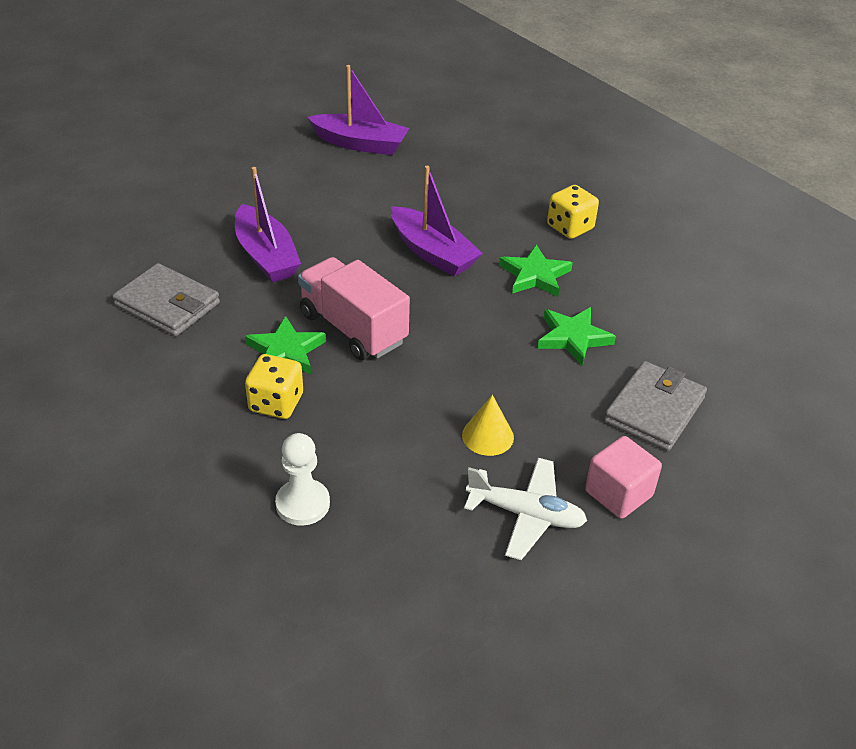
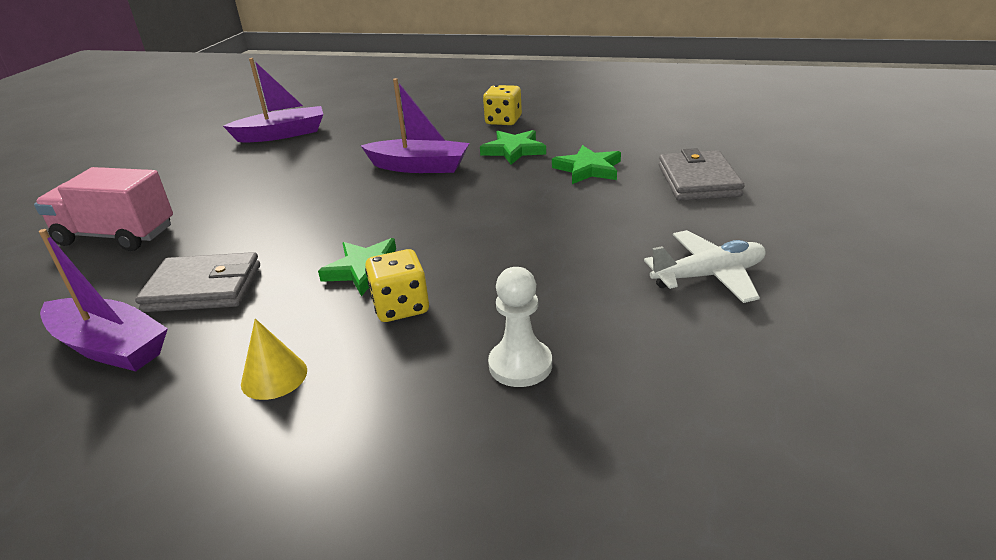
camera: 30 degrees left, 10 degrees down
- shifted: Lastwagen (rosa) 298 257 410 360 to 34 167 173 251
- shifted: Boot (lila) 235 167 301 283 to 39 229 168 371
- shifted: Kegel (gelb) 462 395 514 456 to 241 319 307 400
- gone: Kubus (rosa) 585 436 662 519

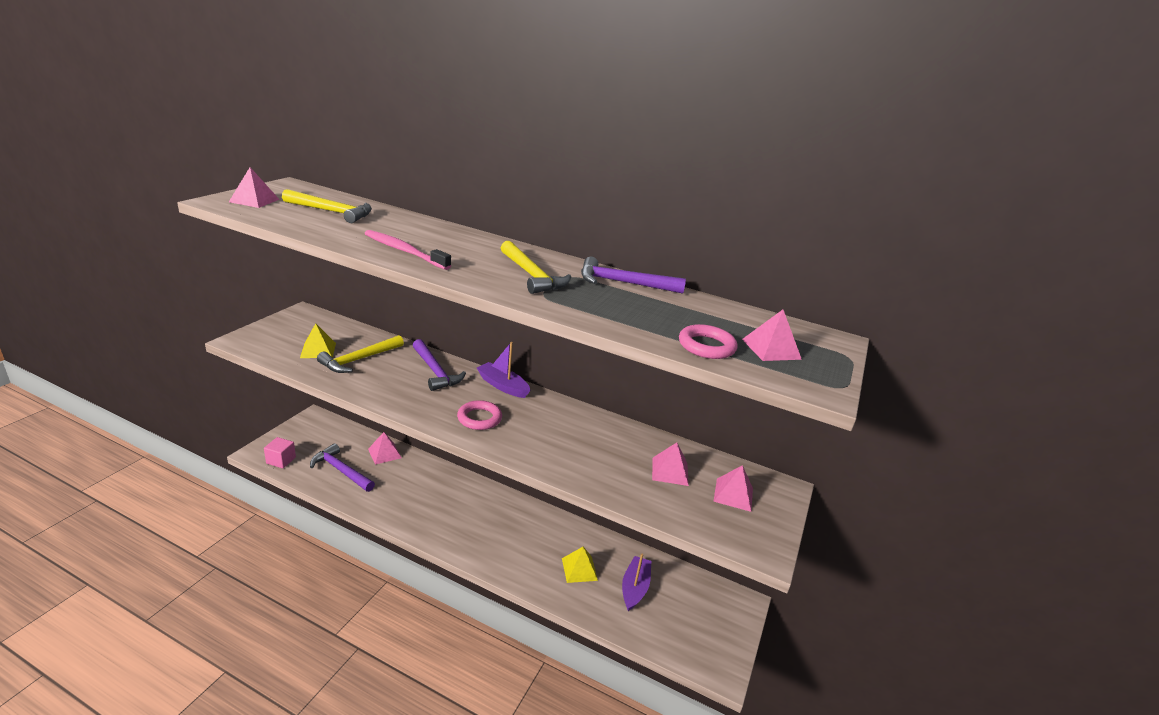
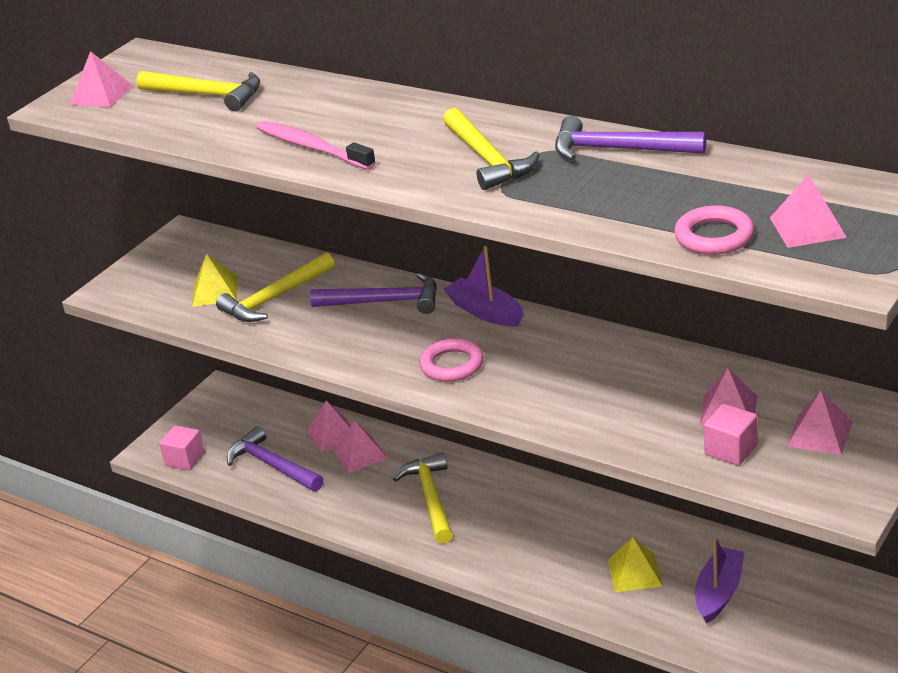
camera: 15 degrees right, 5 degrees up
- rotated: Hammer (lila) 413 339 466 391 = 310 273 437 314 60 degrees counterclockwise
- new: Pyramide (rosa) 334 421 388 473
- new: Hammer (gelb) 393 453 453 544
- new: Kubus (rosa) 704 404 758 466

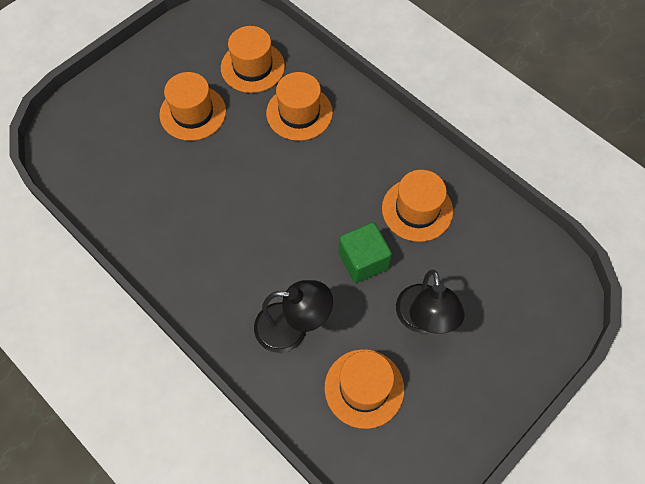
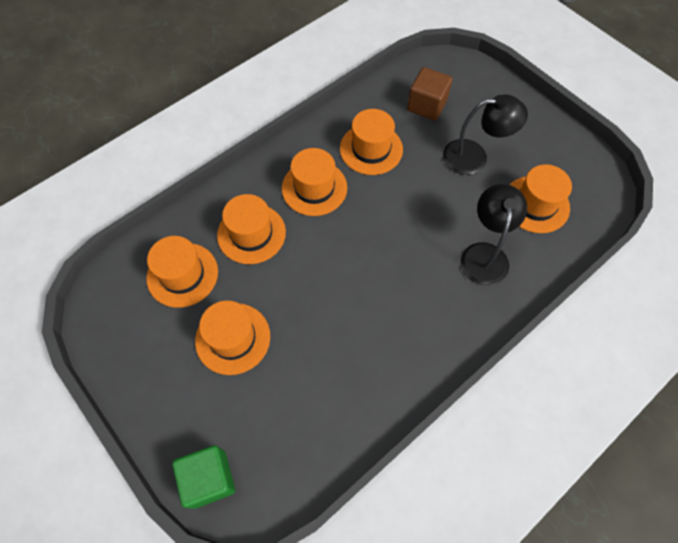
camera: 85 degrees left, 0 degrees up
- shifted: Kubus (grün) 338 222 392 283 to 172 445 235 509
- new: Hut (orange) 282 148 347 216
- new: Kubus (braun) 407 67 453 121

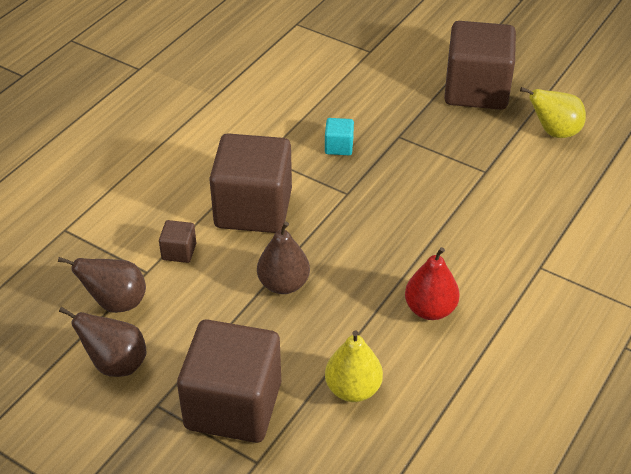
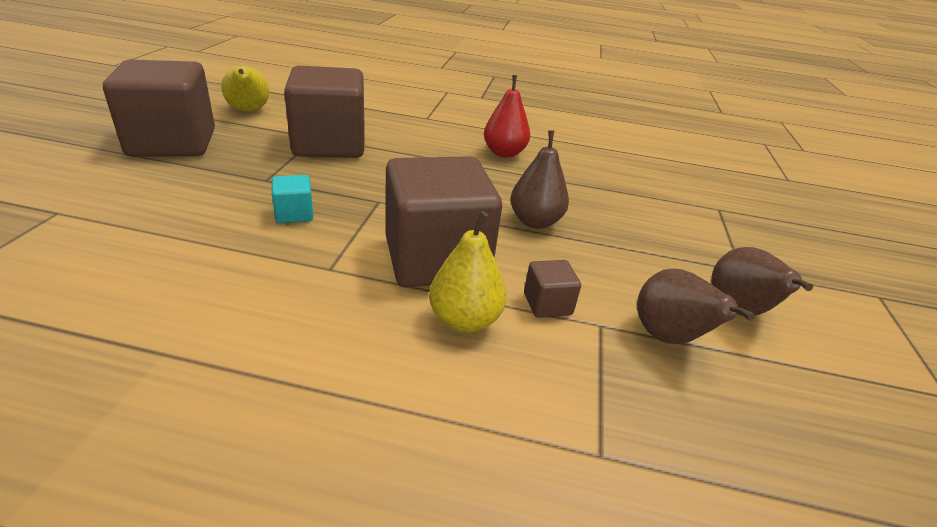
camera: 115 degrees left, 10 degrees down
- shifted: Kubus (braun) 177 320 281 443 to 284 66 365 158
- shifted: Birne (gelb) 325 330 383 402 to 429 212 506 333

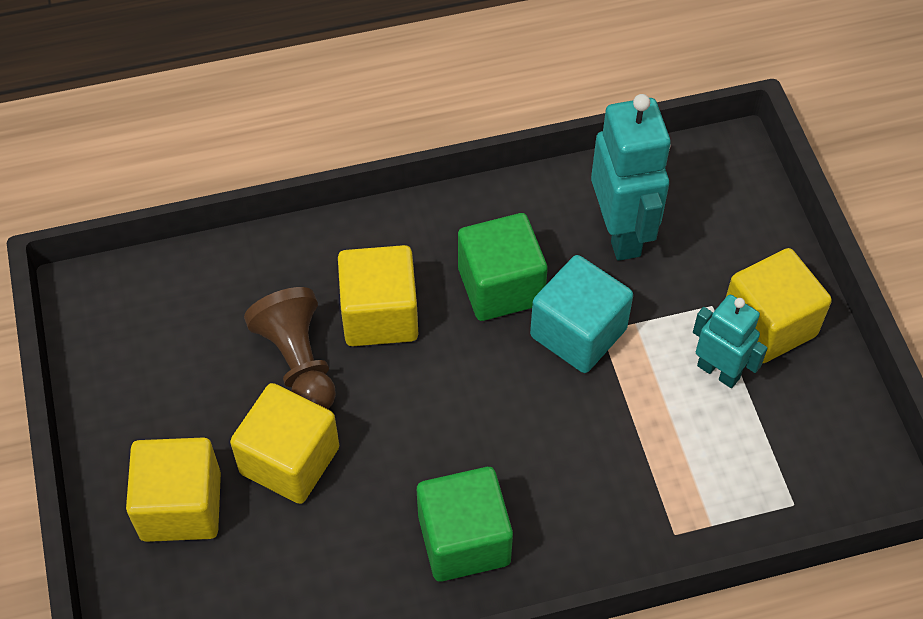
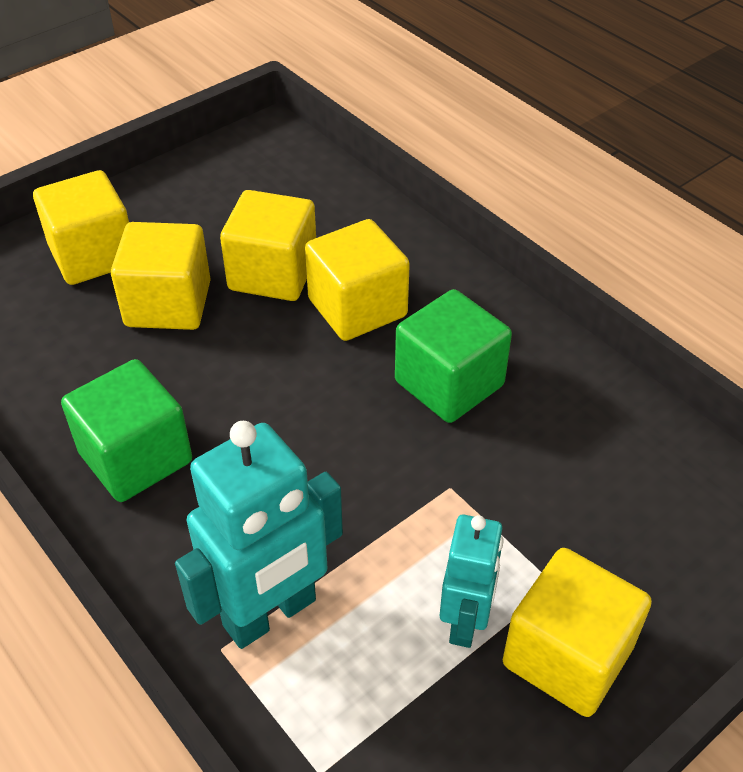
camera: 65 degrees right, 10 degrees down
- shifted: Roboter (türkis) 591 94 671 261 to 175 421 343 649
- swapped: Bauer (braun) 244 287 336 409 to Kubus (gelb) 220 190 316 301
- gone: Kubus (türkis) 530 255 633 373

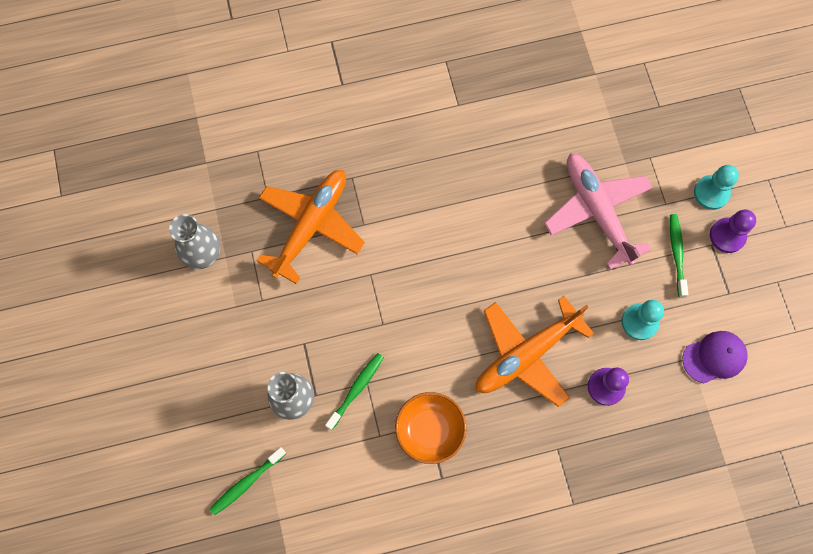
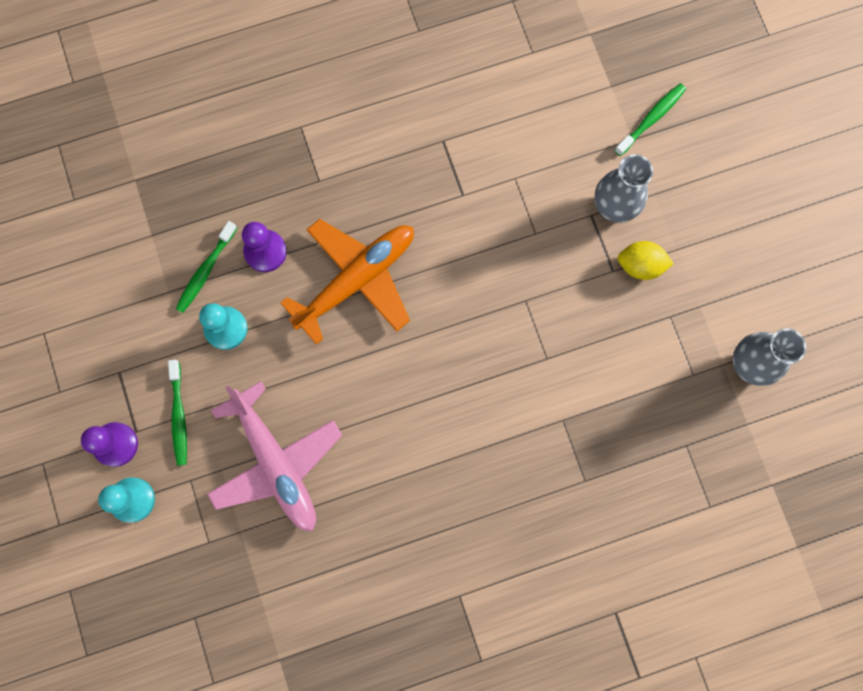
camera: 175 degrees right, 5 degrees up
- shifted: Zahnbürste (grün) 325 353 384 430 to 175 221 237 313
- new: Zitrone (gelb) 617 241 674 280
- gone: Flugzeug (orange) 256 170 365 284
- gone: Schüssel (orange) 395 392 466 464
- gone: Kappe (lila) 683 331 748 383

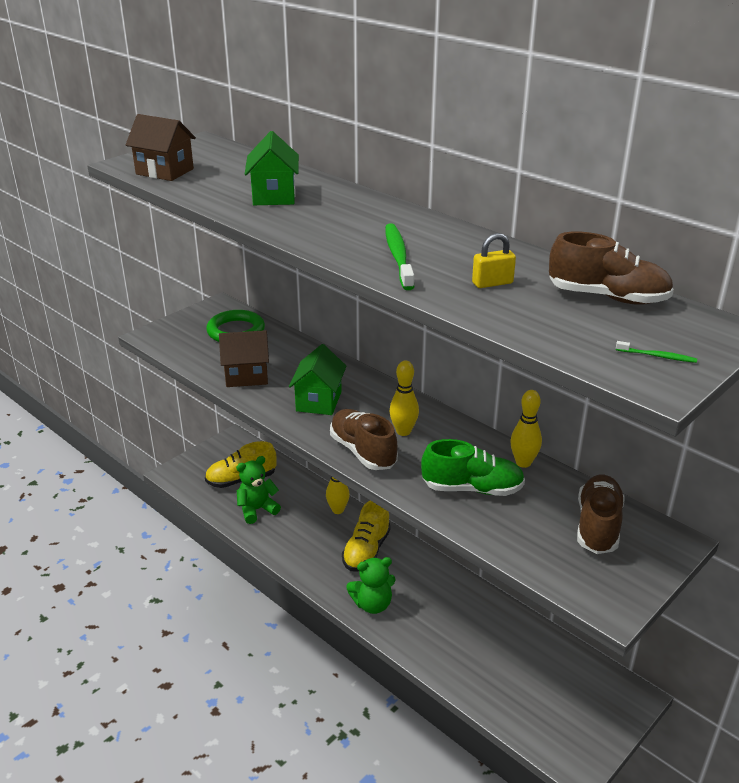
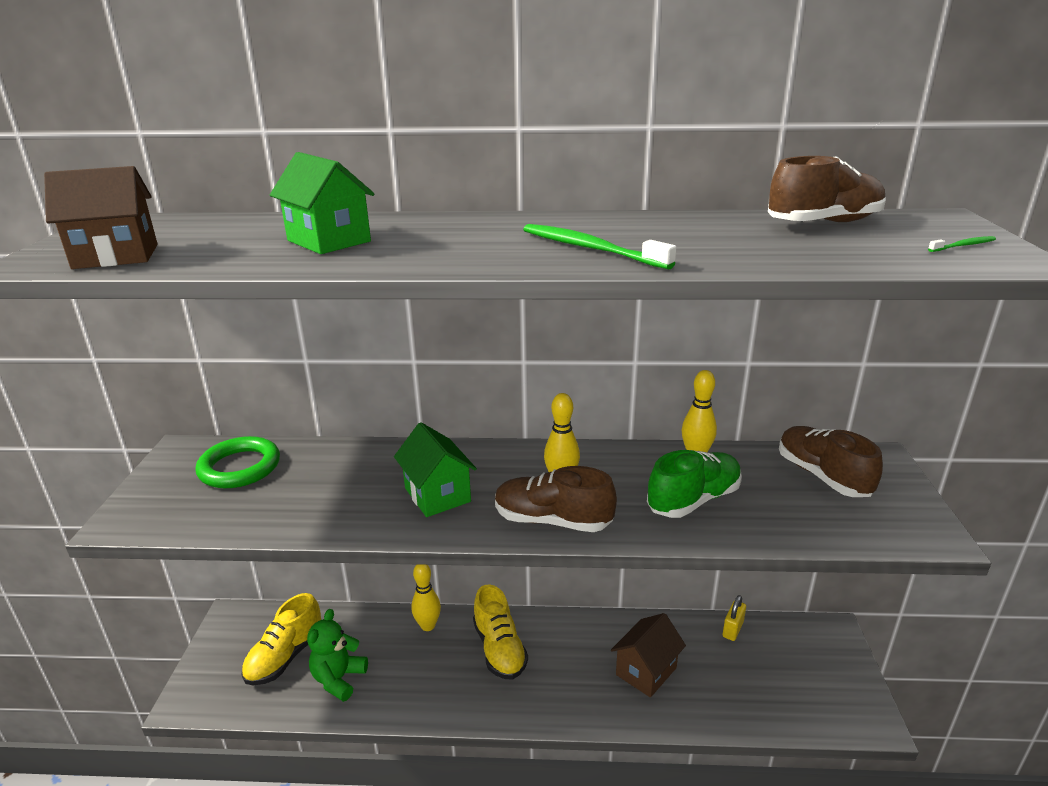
camera: 40 degrees left, 5 degrees down
- shifted: Haus (braun) 219 330 269 387 to 611 613 686 698
- shifted: Vorhängeschloss (gelb) 472 233 516 288 to 723 595 746 641
- gone: Teddybär (grün) 346 557 396 614

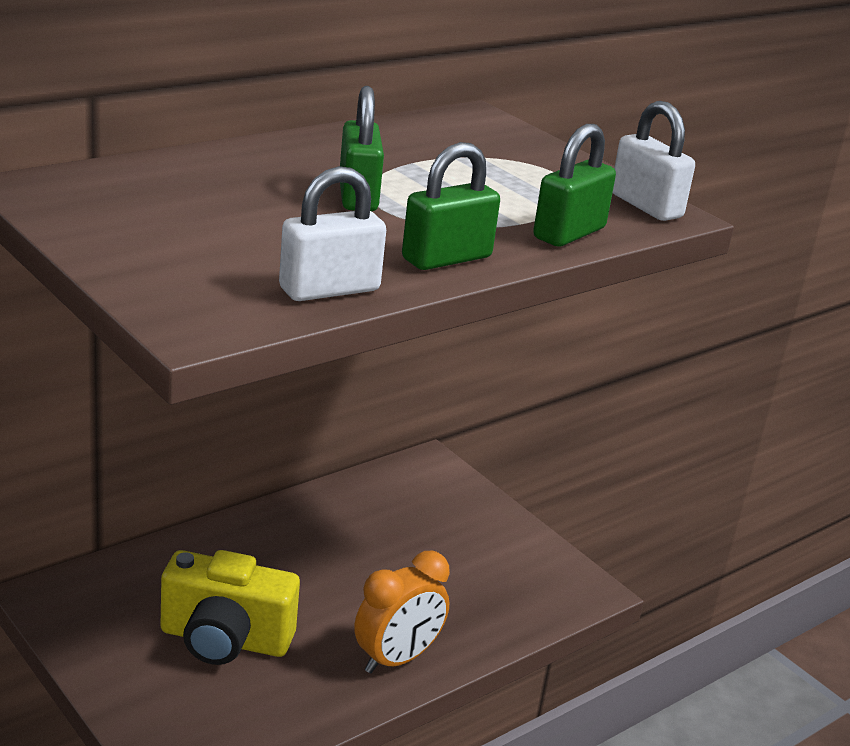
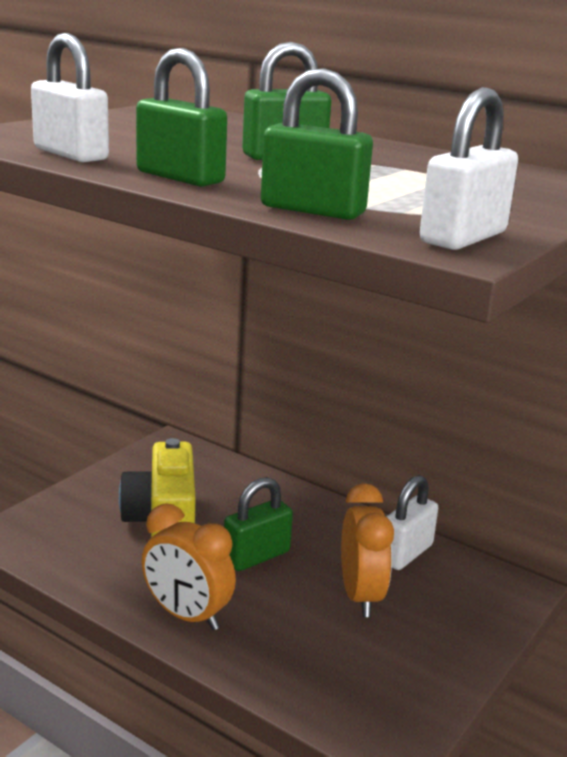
camera: 75 degrees right, 5 degrees down
- new: Vorhängeschloss (grün) 224 477 293 571
- new: Wecker (orange) 341 483 394 617
- new: Vorhängeschloss (weiß) 386 475 438 570

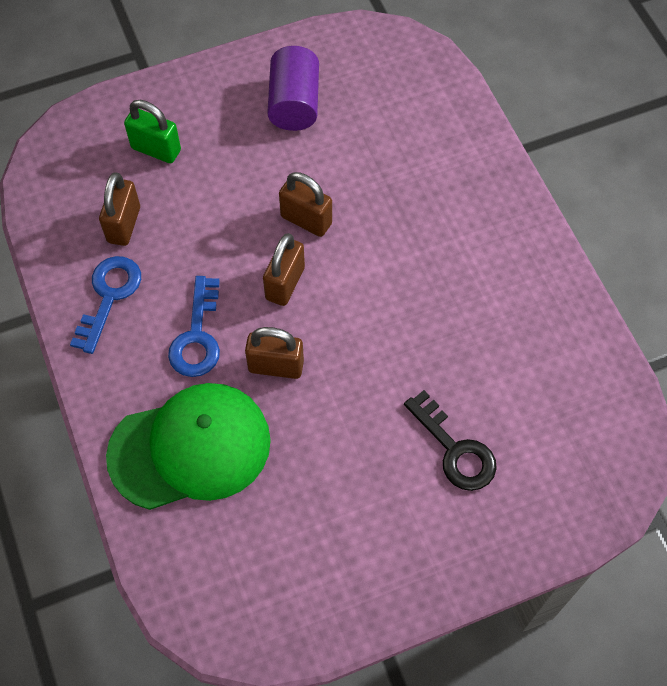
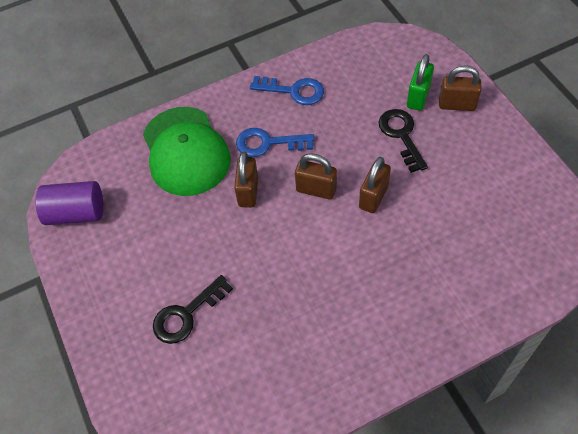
camera: 90 degrees right, 5 degrees down
- shifted: Vollzylinder (lila) 267 46 319 131 to 35 181 103 225
- new: Schlüssel (schwarz) 379 109 428 173
- shifted: Vorhängeschloss (braun) 99 172 140 246 to 439 65 482 111

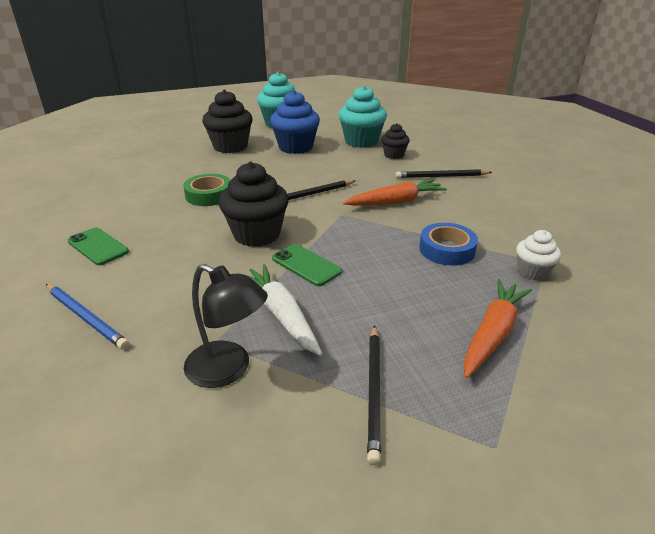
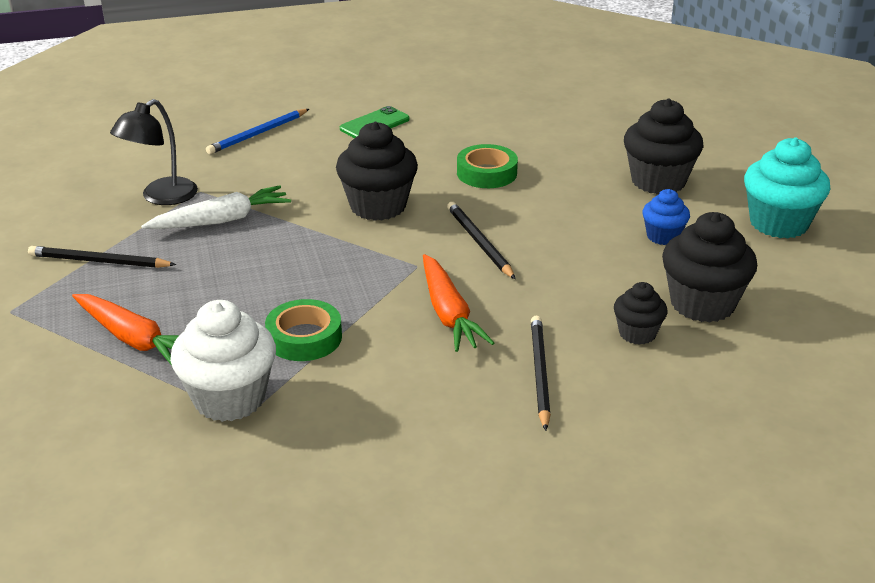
camera: 95 degrees right, 0 degrees up
- scaled: Muffin (weiß) 516 230 561 280 = 170 300 276 422 x1.79
- repainted: Klebeband (blau) 419 223 478 266 to Klebeband (grün) 265 299 342 361
- scaled: Muffin (blau) 270 90 320 154 = 642 189 690 245 x0.56
- repainted: Muffin (türkis) 339 85 387 148 to Muffin (schwarz) 662 212 757 323
- gone: Handy (grün) 272 244 342 286

